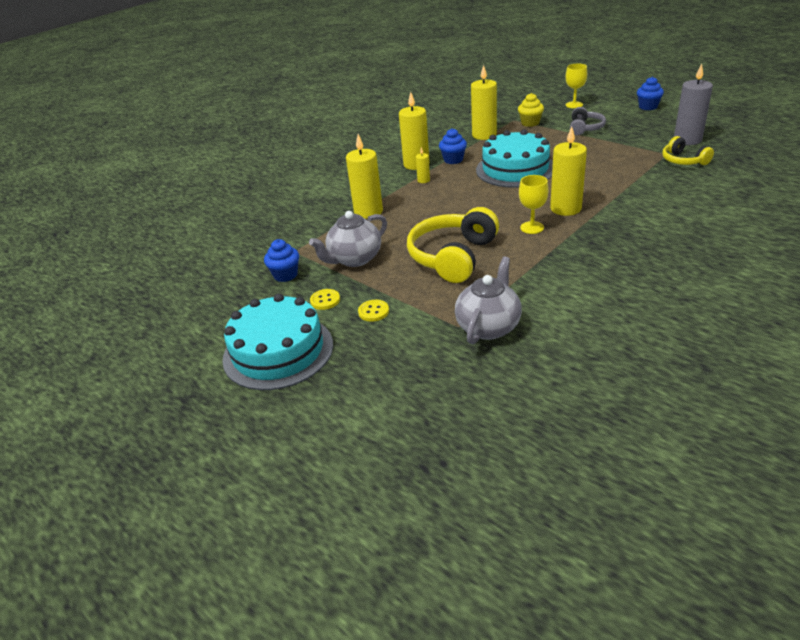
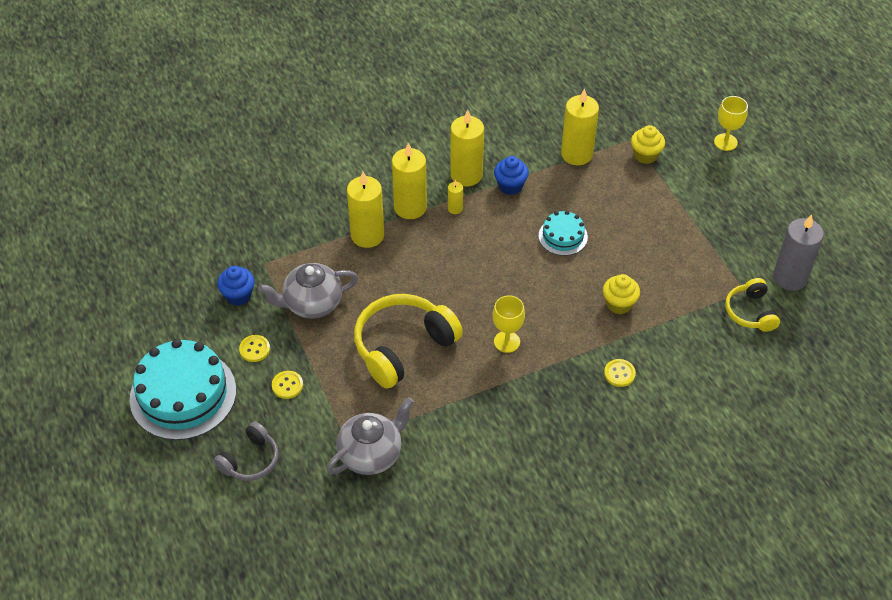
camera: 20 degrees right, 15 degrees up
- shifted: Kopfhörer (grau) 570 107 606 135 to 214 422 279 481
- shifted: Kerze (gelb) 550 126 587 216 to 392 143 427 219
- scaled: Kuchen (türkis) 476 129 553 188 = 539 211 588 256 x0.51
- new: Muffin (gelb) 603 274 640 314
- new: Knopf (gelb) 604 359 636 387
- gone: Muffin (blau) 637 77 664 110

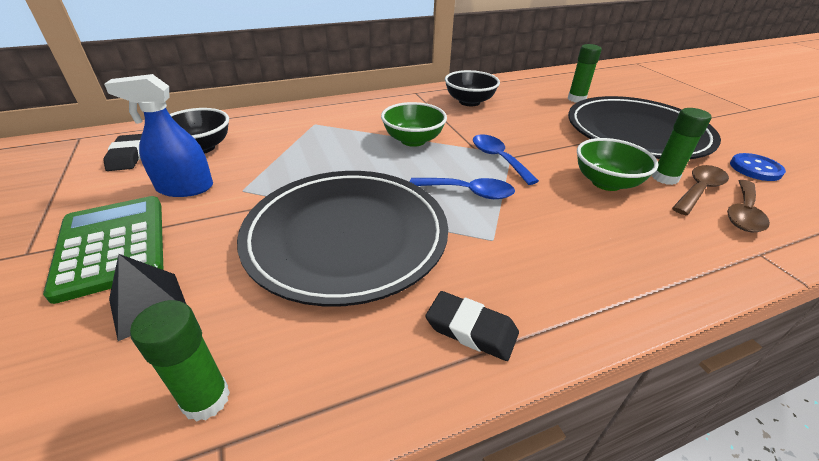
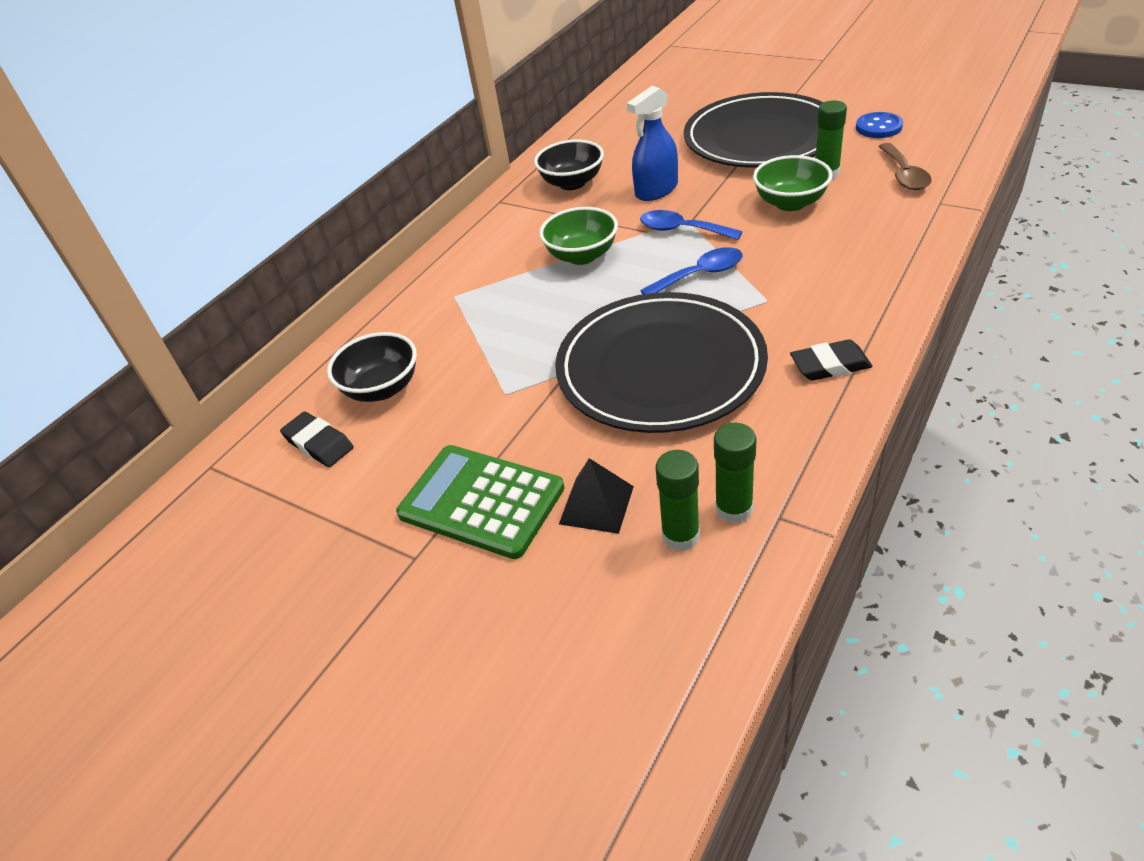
camera: 30 degrees left, 5 degrees up
- shifted: Sprühflasche (blau) 104 74 213 197 to 627 86 678 201
- shifted: Klebestift (grün) 568 44 602 102 to 656 450 700 551
- gone: Löffel (braun) 672 165 729 215

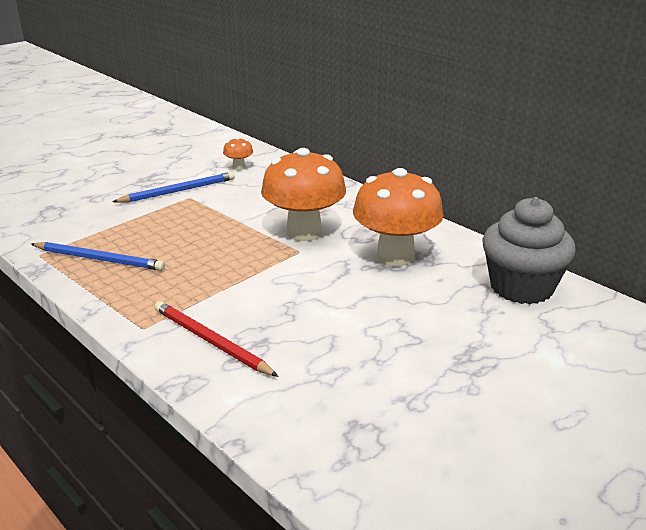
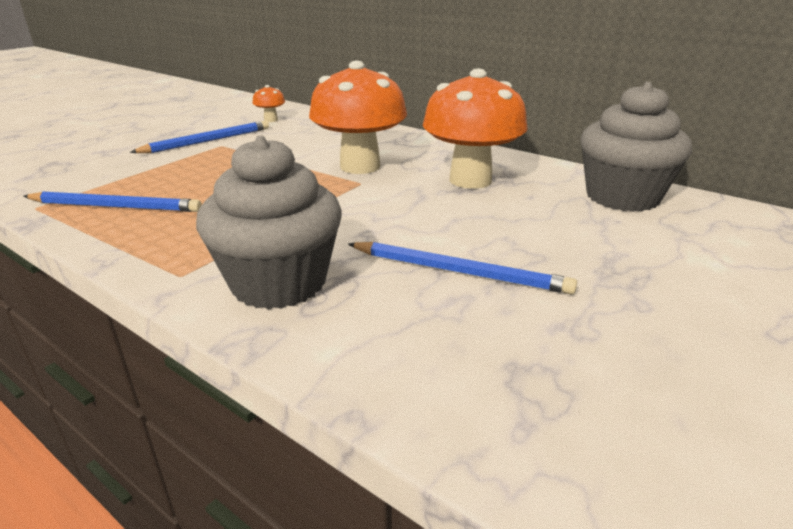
camera: 10 degrees left, 0 degrees up
- swapped: Bleistift (rot) 154 301 279 377 to Muffin (grau) 196 136 342 310
- new: Bleistift (blau) 348 242 577 294

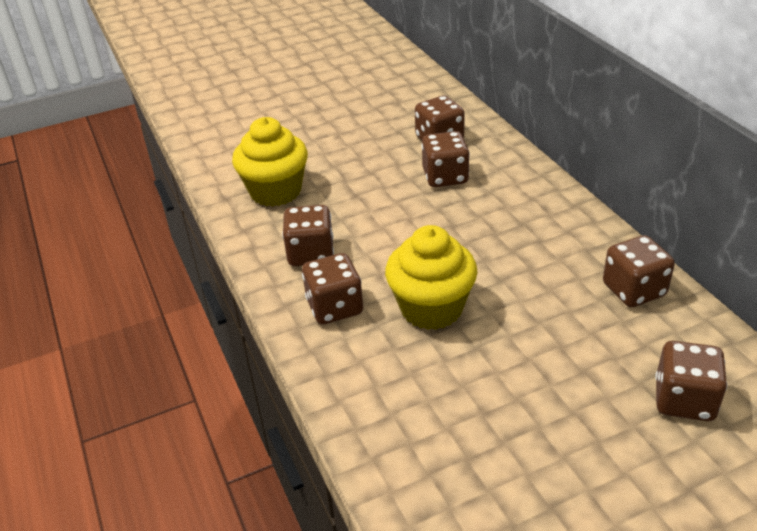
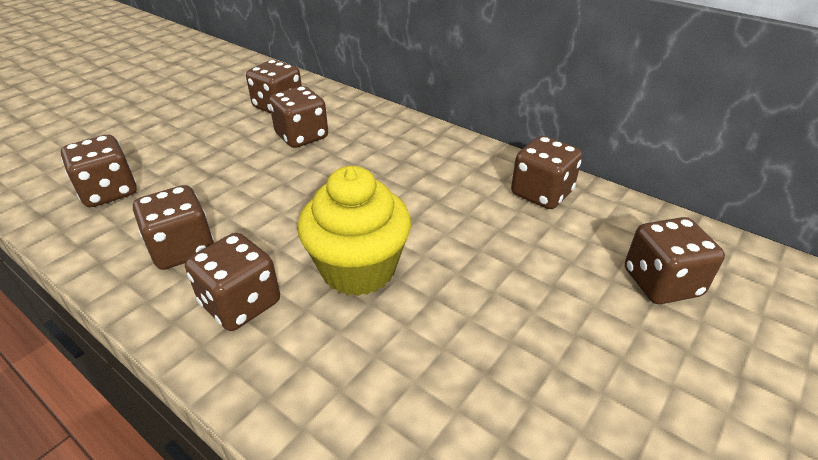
camera: 30 degrees left, 0 degrees up
- swapped: Muffin (gelb) 232 117 308 207 to Spielwürfel (braun) 61 135 137 207

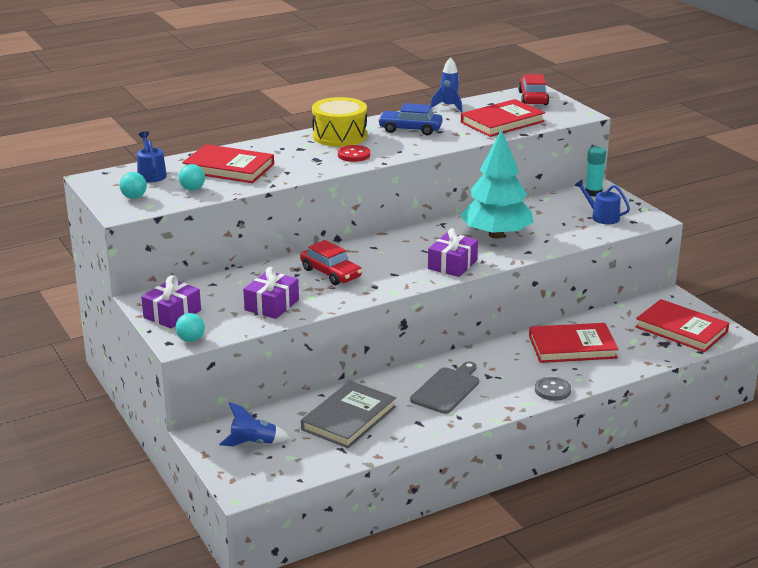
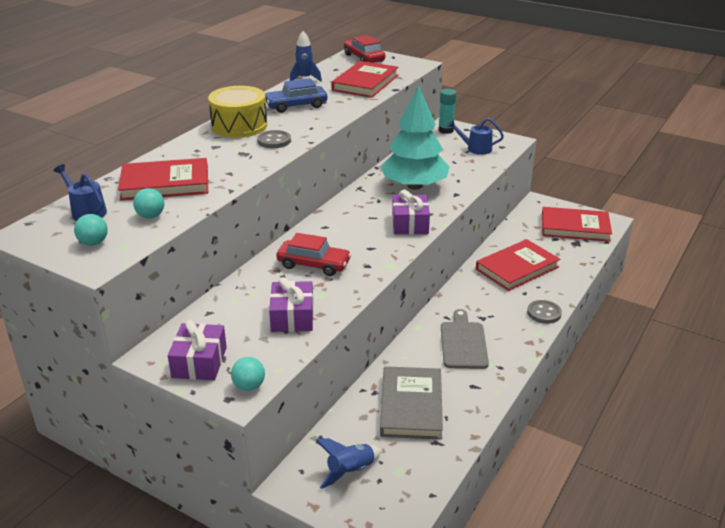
camera: 30 degrees left, 5 degrees up
- repainted: Knopf (rot) 338 145 370 162 to Knopf (grau) 257 130 291 148

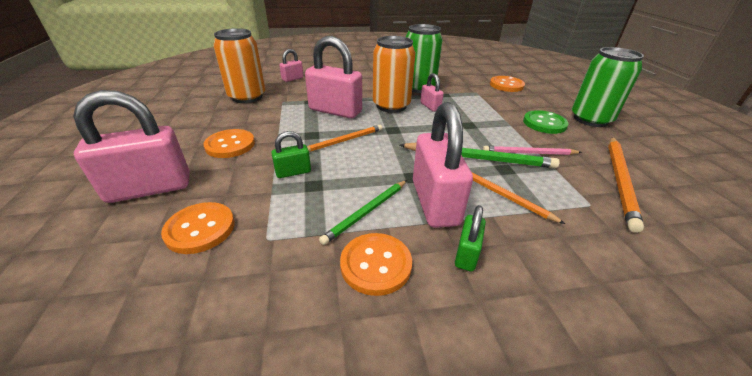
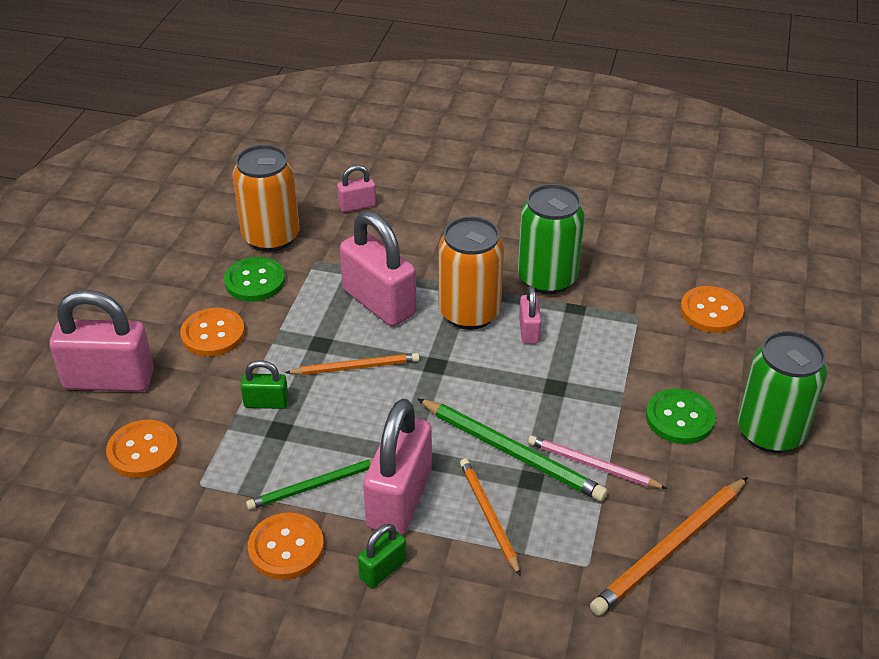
camera: 25 degrees right, 5 degrees up
- new: Knopf (grün) 224 257 285 302

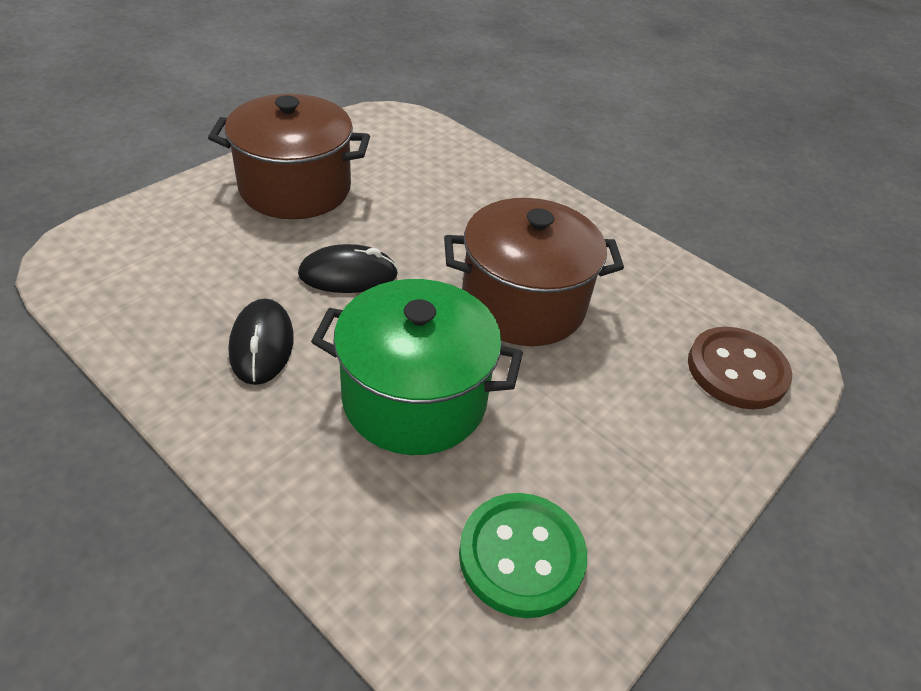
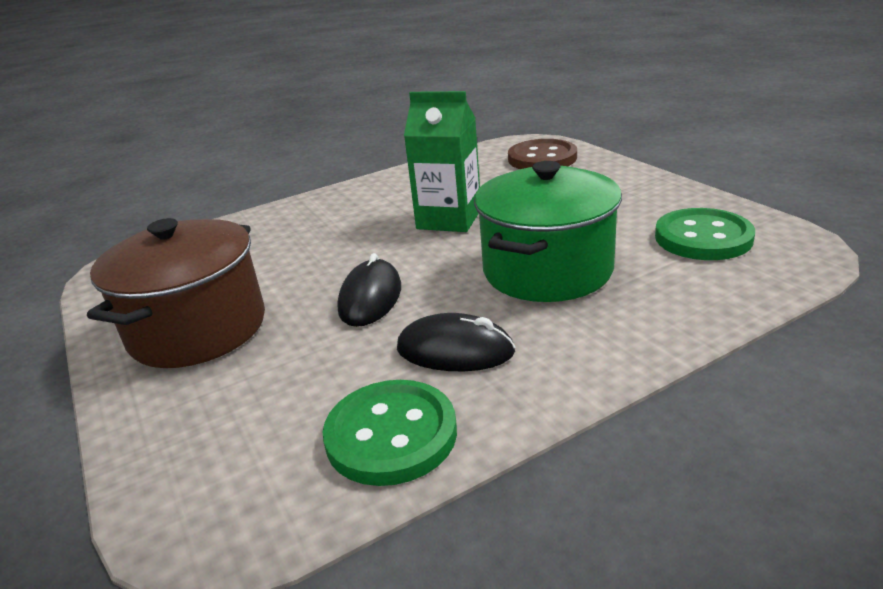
camera: 65 degrees left, 15 degrees down
- new: Knopf (grün) 322 380 457 486
- swapped: Kochtopf (braun) 444 198 624 346 to Getränkekarton (grün) 404 91 480 232

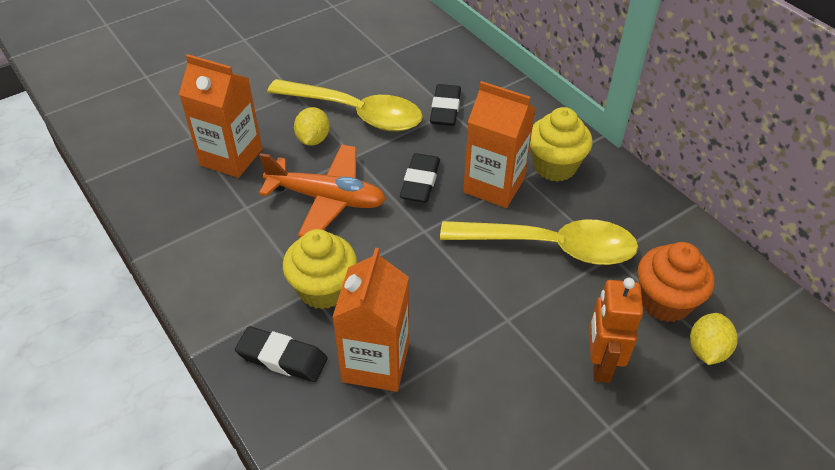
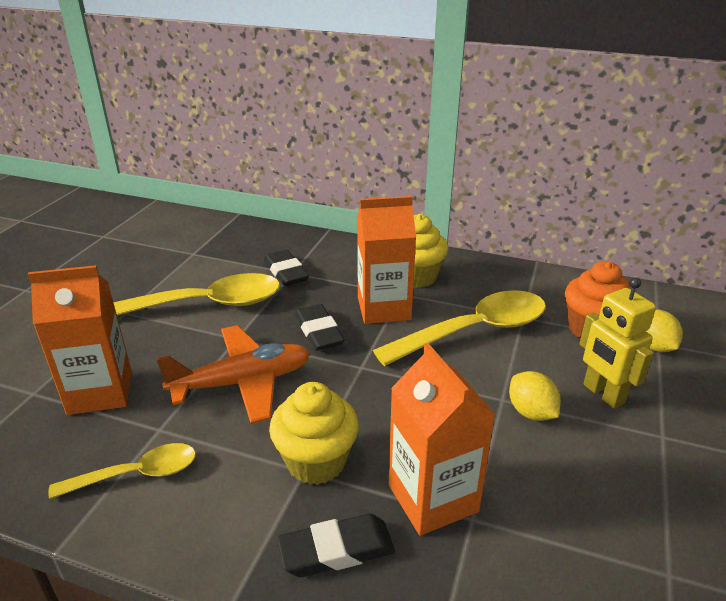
camera: 35 degrees left, 15 degrees down
- new: Löffel (gelb) 48 443 196 499
- shifted: Zitrone (gelb) 294 107 330 146 to 509 371 561 421
- repainted: Roboter (orange) 589 278 643 383 to Roboter (gelb) 579 277 656 408

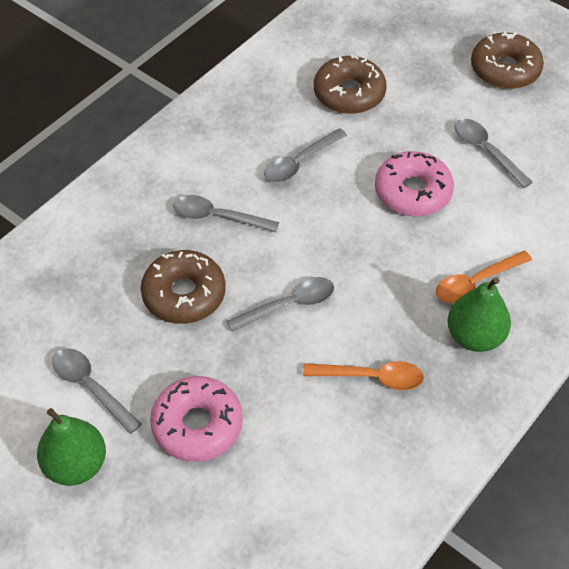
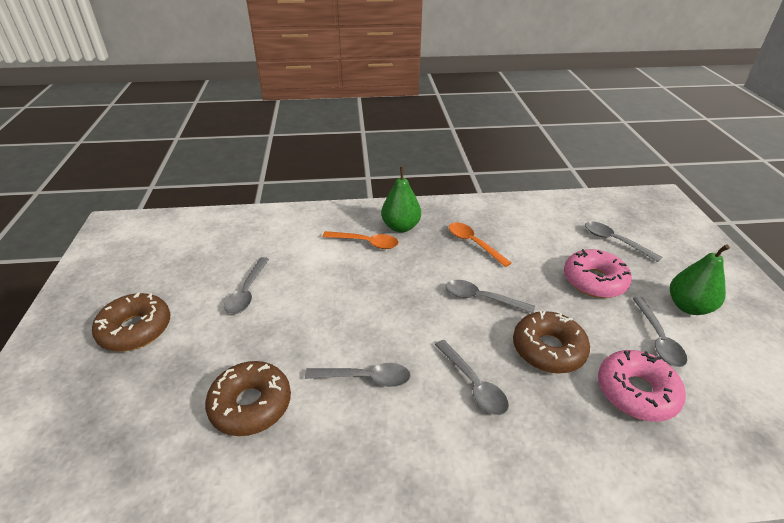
camera: 135 degrees left, 15 degrees down
- new: Löffel (grau) 585 222 662 262
- shifted: Donut (rosa) 375 151 454 217 to 598 350 686 422

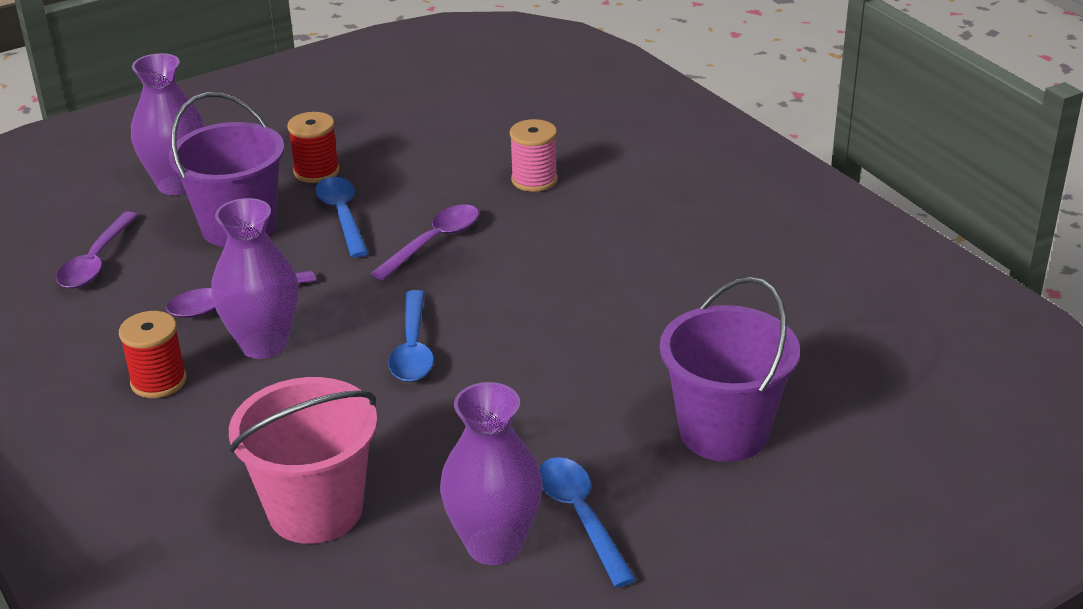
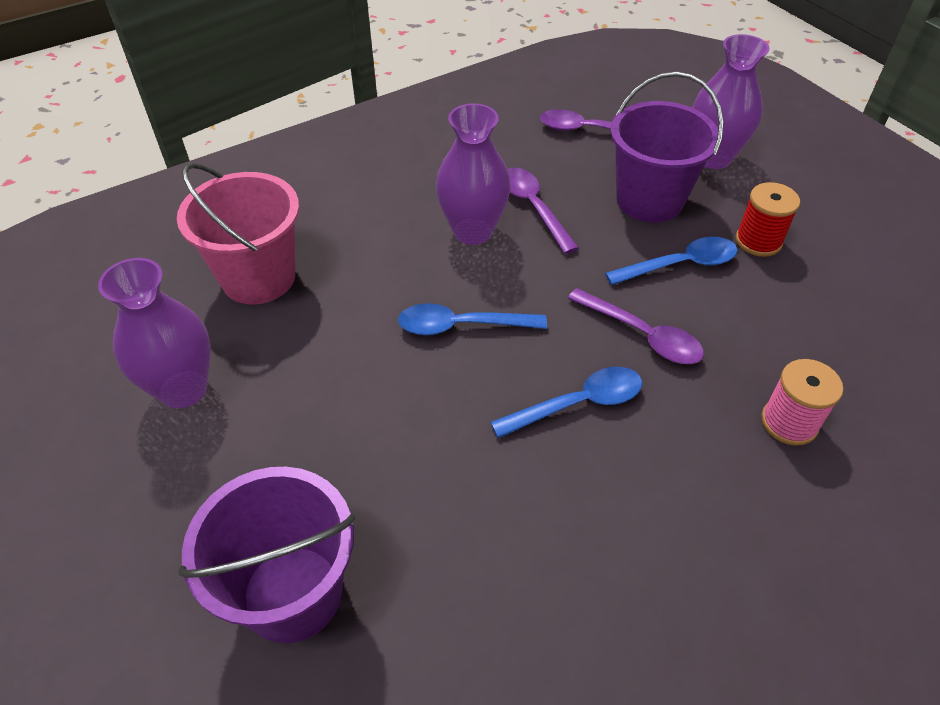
camera: 90 degrees right, 15 degrees up
- shifted: Löffel (blau) 539 457 636 588 to 490 367 642 438
- gone: Garnrolle (rot) 119 311 187 398

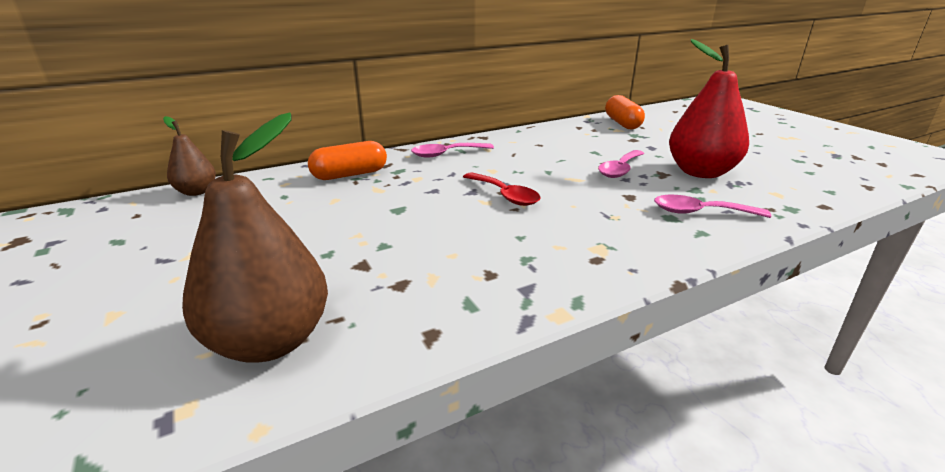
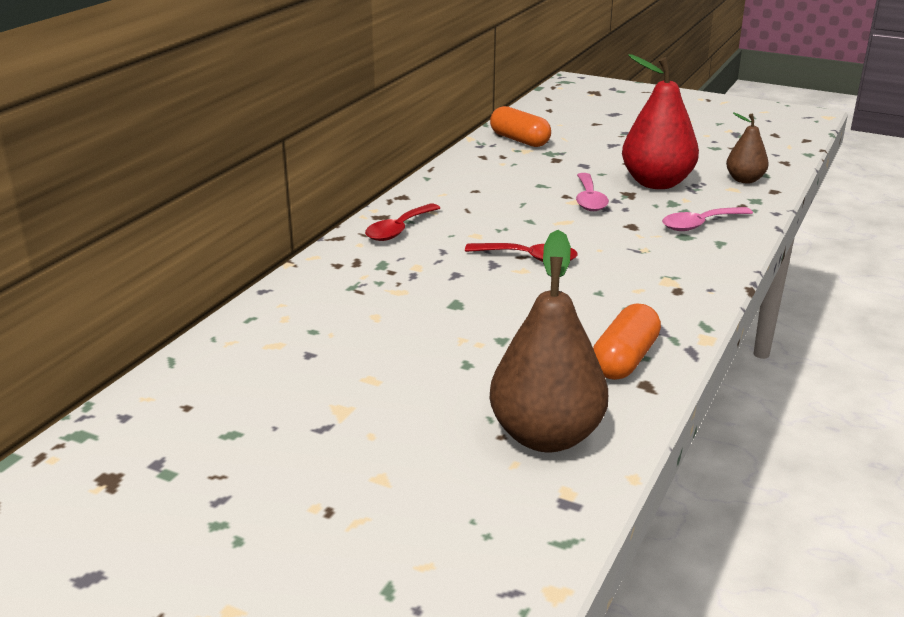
camera: 35 degrees left, 0 degrees up
- repainted: Löffel (rosa) 411 143 494 157 to Löffel (rot) 365 204 440 241
- shifted: Kapsel (orange) 308 141 387 180 to 593 303 661 380
- shifted: Birne (braun) 163 116 216 196 to 726 112 769 183

